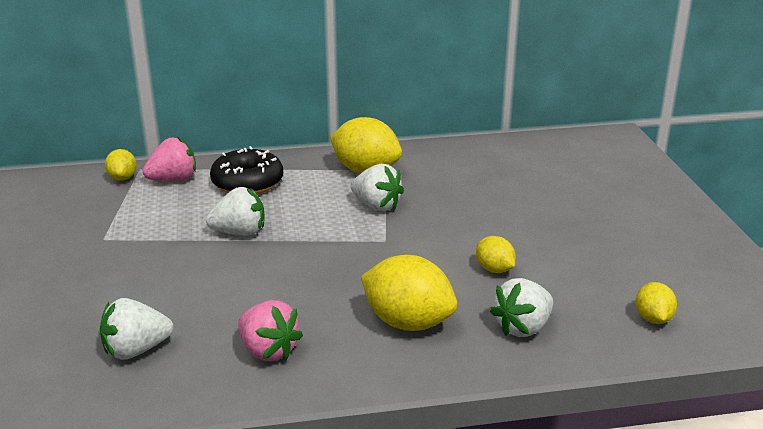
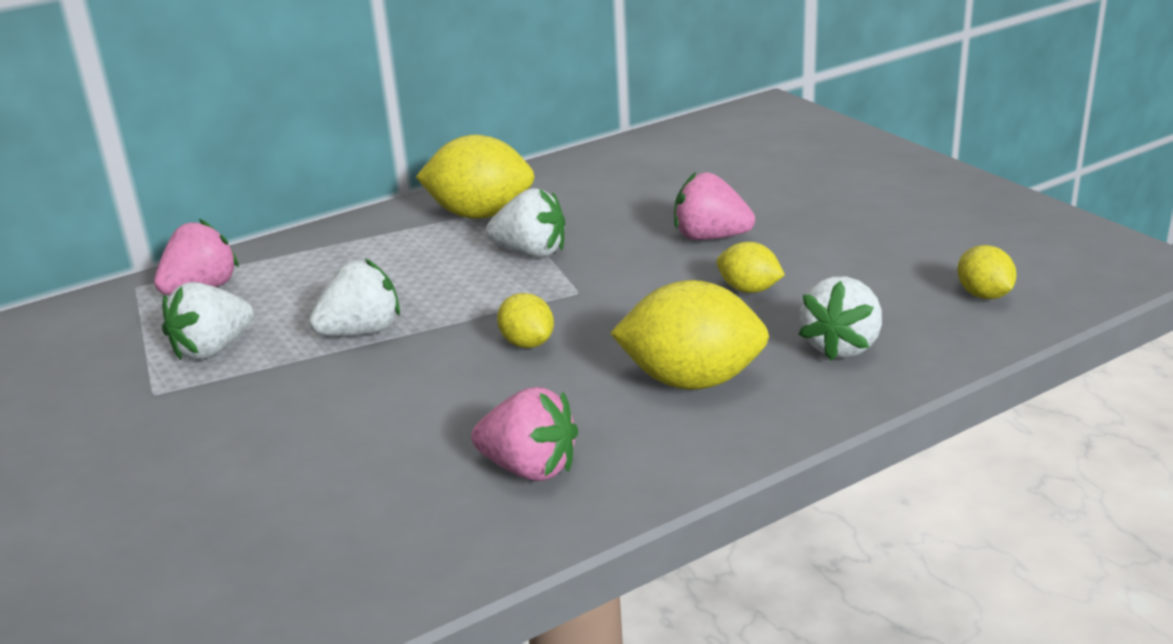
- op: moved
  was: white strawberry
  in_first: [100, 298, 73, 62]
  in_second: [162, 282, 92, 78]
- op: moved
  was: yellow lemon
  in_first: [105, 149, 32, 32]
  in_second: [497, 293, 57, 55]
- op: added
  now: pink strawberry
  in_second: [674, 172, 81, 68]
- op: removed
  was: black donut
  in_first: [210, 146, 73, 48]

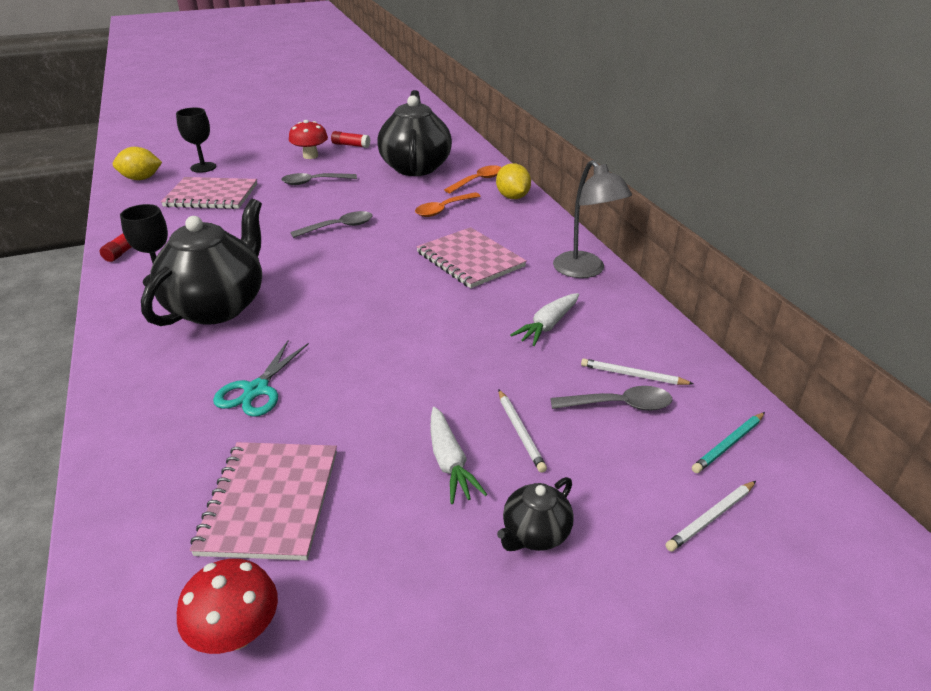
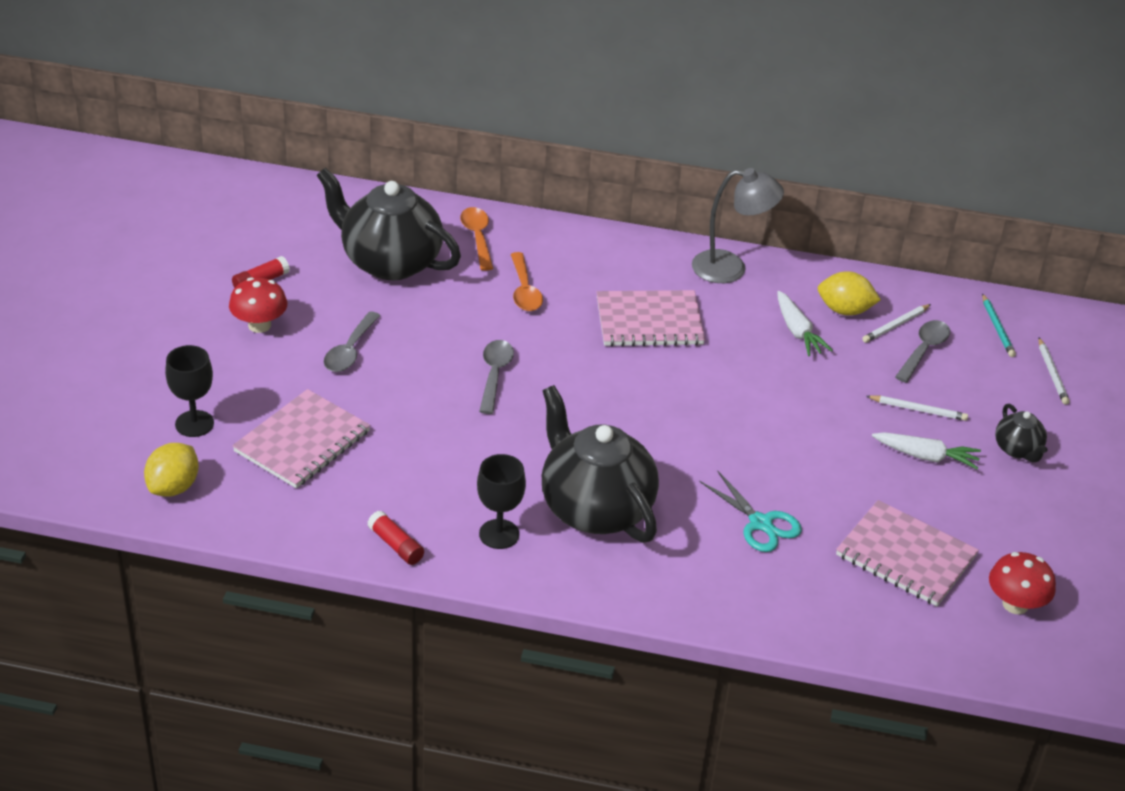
- op: moved
  was: yellow lemon
  in_first: [496, 163, 35, 36]
  in_second: [818, 271, 63, 45]

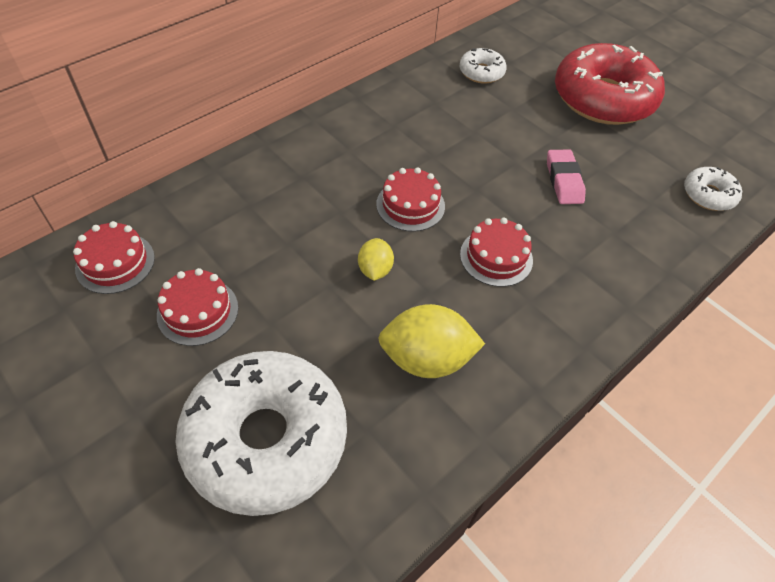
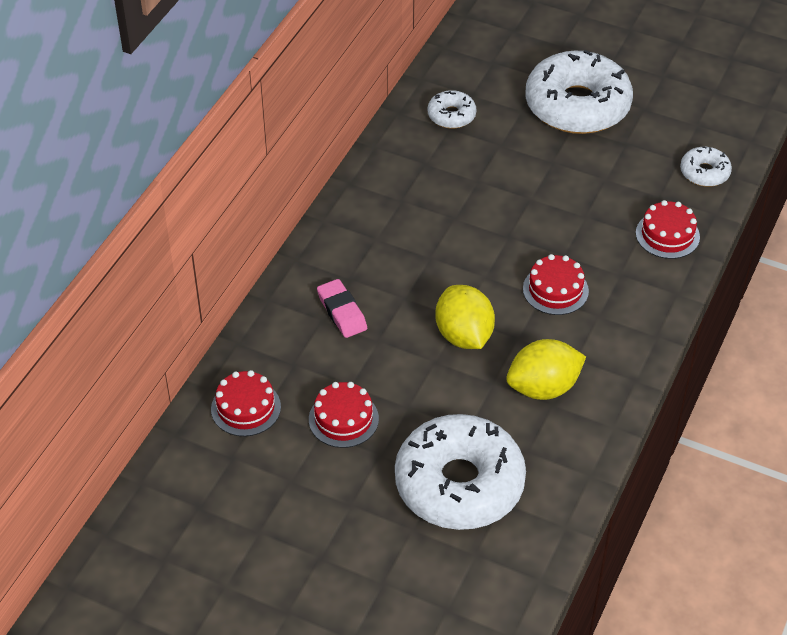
- op: moved
  was: pink eraser
  in_first: [547, 149, 39, 55]
  in_second: [317, 279, 50, 59]
- op: resized
  was: yellow lemon
  in_first: [358, 238, 36, 43]
  in_second: [435, 285, 60, 64]
  ratio: 1.8
- op: recoloured
  was: red donut
  now: white donut
  in_first: [555, 43, 110, 82]
  in_second: [526, 50, 107, 84]
- op: moved
  was: red cake
  in_first: [376, 167, 69, 65]
  in_second: [636, 200, 64, 59]

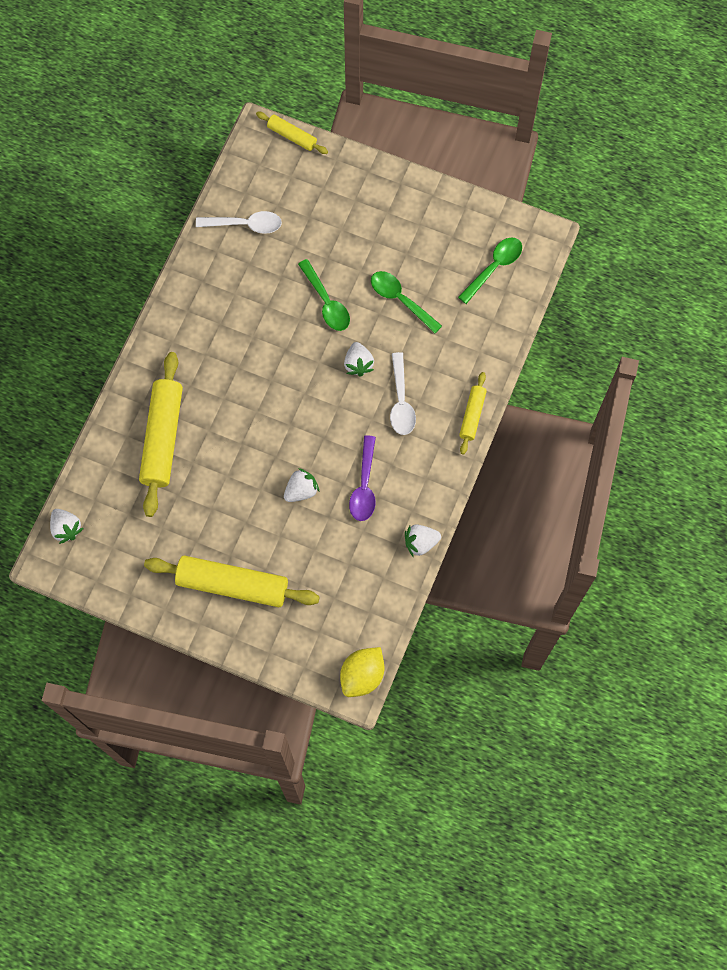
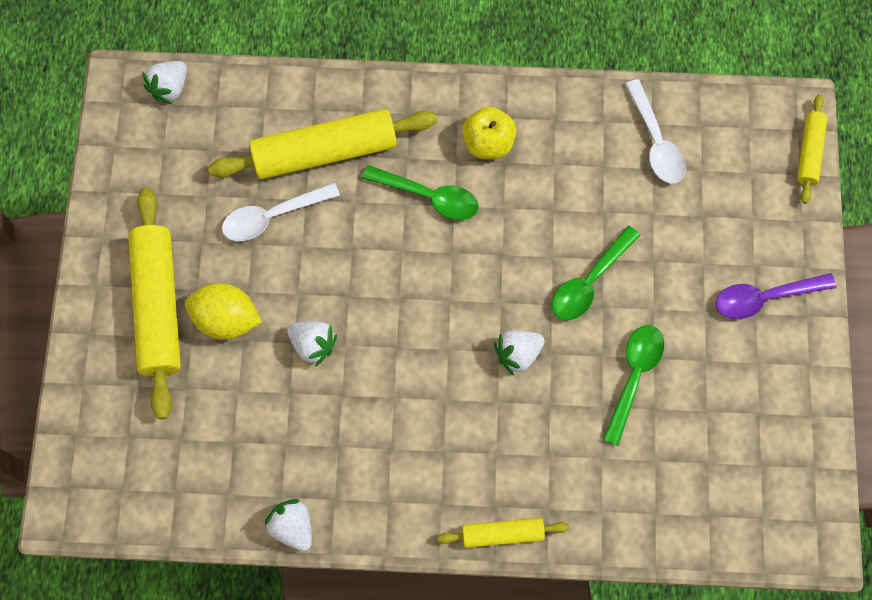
- op: moved
  was: yellow lemon
  in_first: [340, 647, 44, 50]
  in_second: [185, 283, 77, 56]
- op: moved
  was: white spoon
  in_first: [390, 352, 26, 83]
  in_second: [222, 182, 118, 59]
- op: moved
  was: green spoon
  in_first: [458, 238, 64, 66]
  in_second: [362, 165, 117, 55]
- op: added
  now: yellow apple
  in_second: [462, 106, 54, 53]
- op: moved
  was: purple spoon
  in_first: [349, 435, 27, 86]
  in_second: [716, 273, 120, 46]

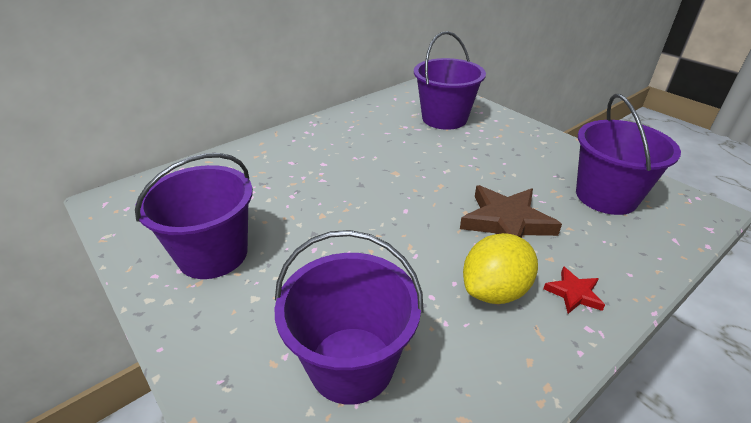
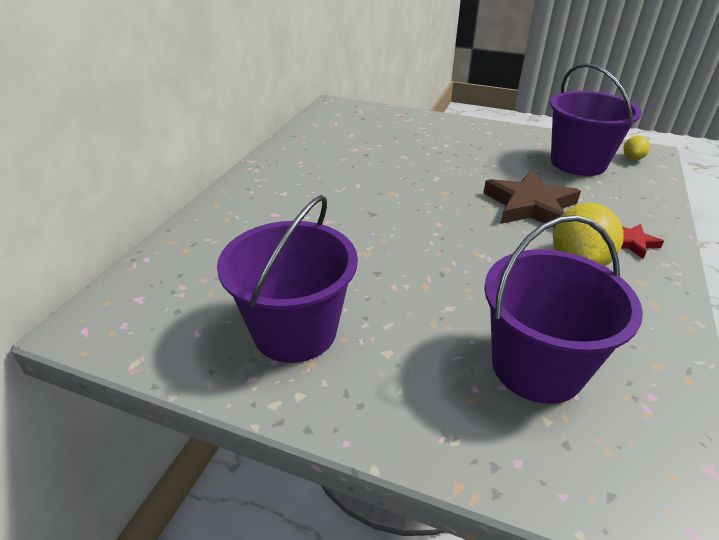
- op: added
  now: yellow lemon
  in_second: [623, 136, 27, 24]
- op: removed
  was: purple bucket
  in_first: [414, 31, 72, 99]

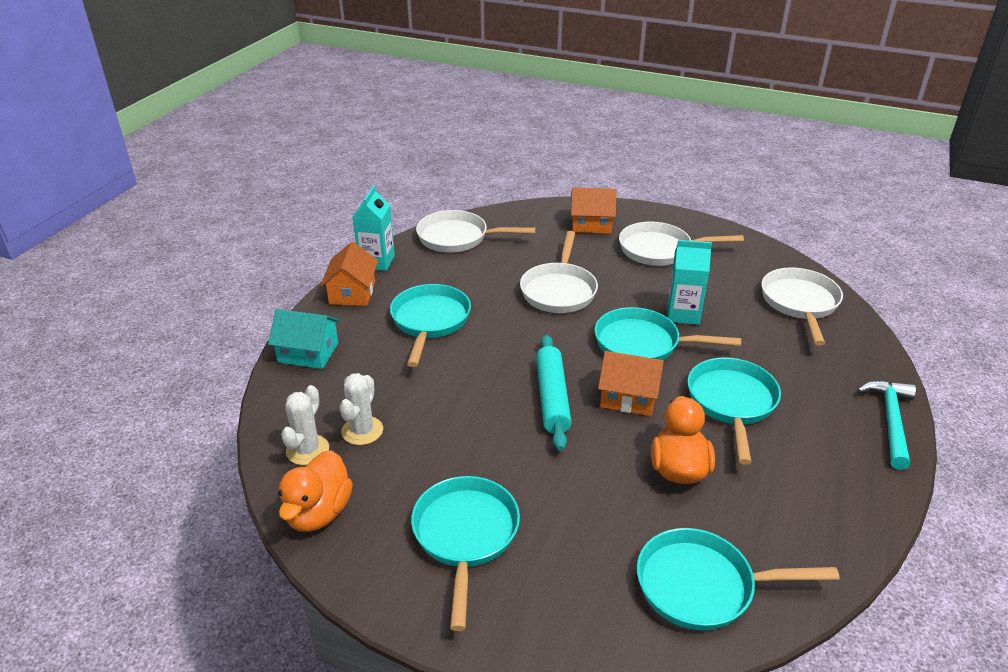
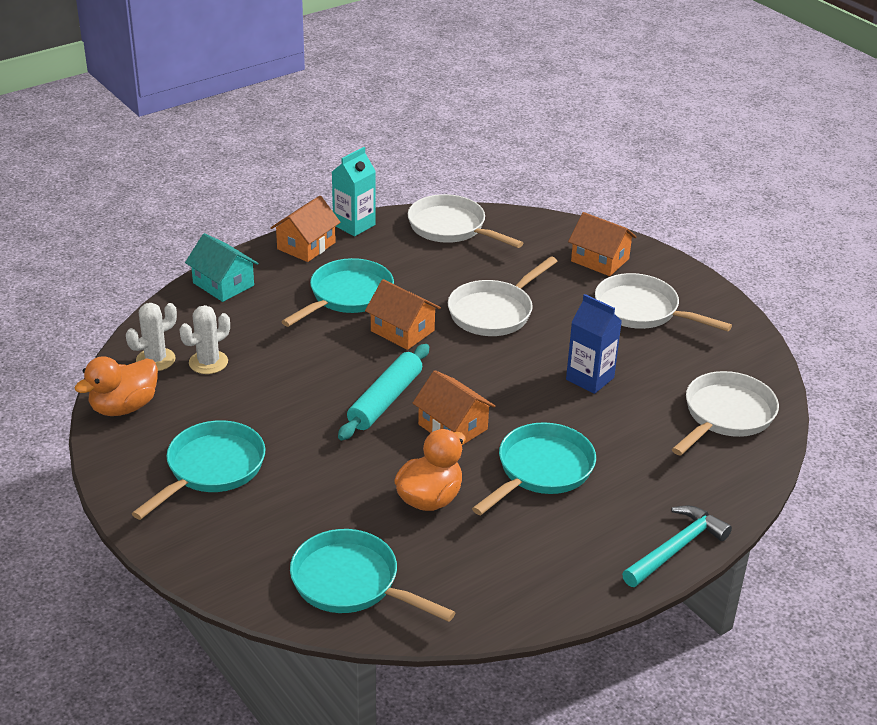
- op: added
  now: orange house
  in_second: [365, 279, 76, 71]
- op: recoloured
  was: turquoise carton
  now: blue carton
  in_first: [667, 240, 45, 85]
  in_second: [566, 294, 56, 100]
- op: removed
  was: turquoise pan
  in_first: [594, 307, 147, 53]

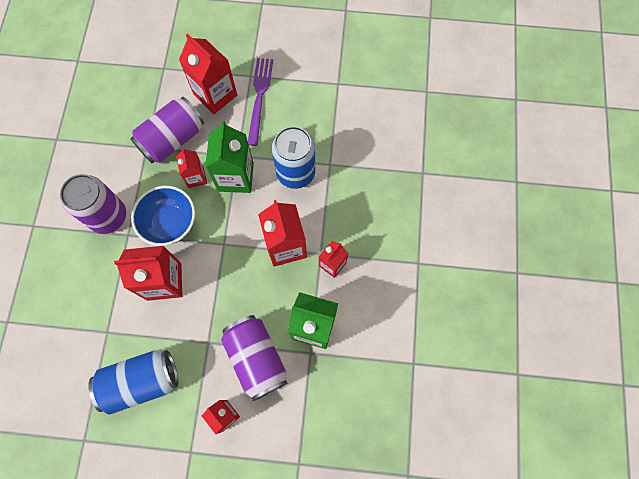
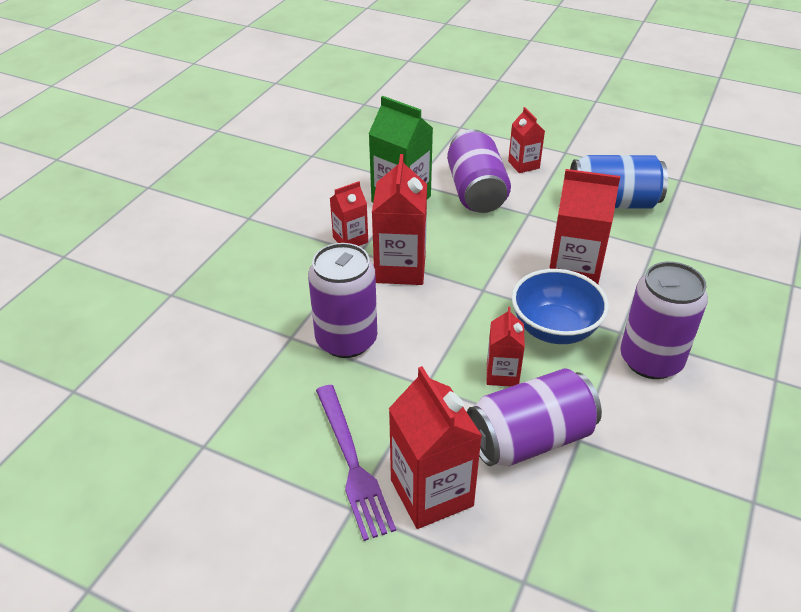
- op: recoloured
  was: blue can
  now: purple can
  in_first: [272, 126, 43, 63]
  in_second: [308, 243, 69, 115]
- op: turned
  was: purple fork
  in_first: [248, 58, 25, 88]
  in_second: [316, 385, 80, 156]
  clockwise: -45
- op: removed
  was: green carton
  in_first: [205, 121, 49, 72]

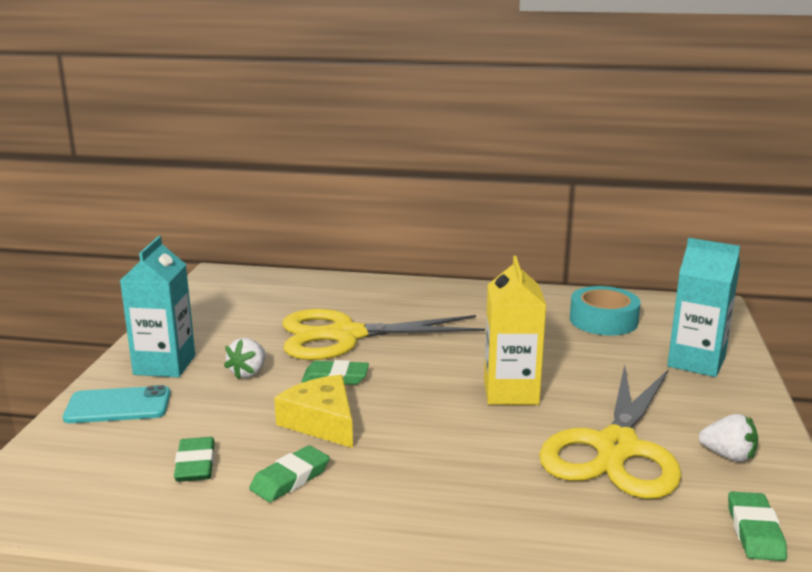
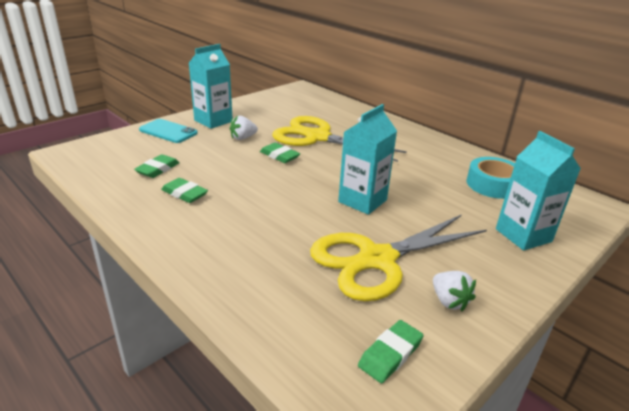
- op: turned
  was: green eraser
  in_first: [249, 445, 81, 57]
  in_second: [161, 178, 47, 25]
  clockwise: 45
- op: recoloured
  was: yellow carton
  now: turquoise carton
  in_first: [484, 256, 62, 149]
  in_second: [338, 104, 59, 111]
- op: removed
  was: yellow cheese
  in_first: [274, 375, 79, 73]

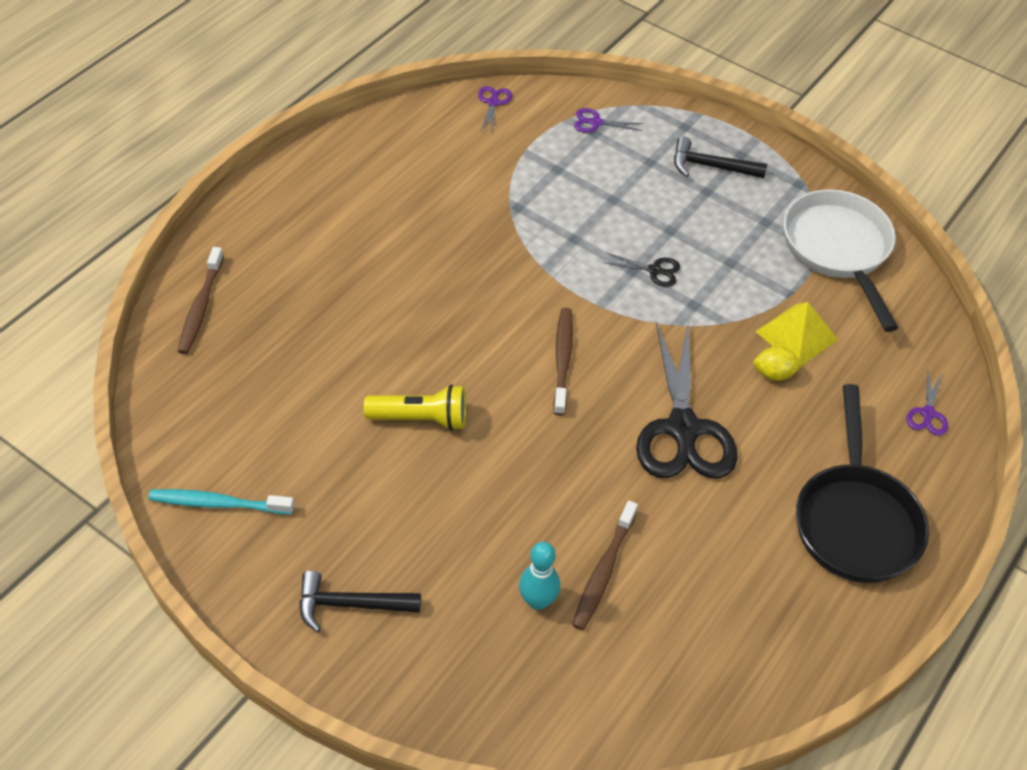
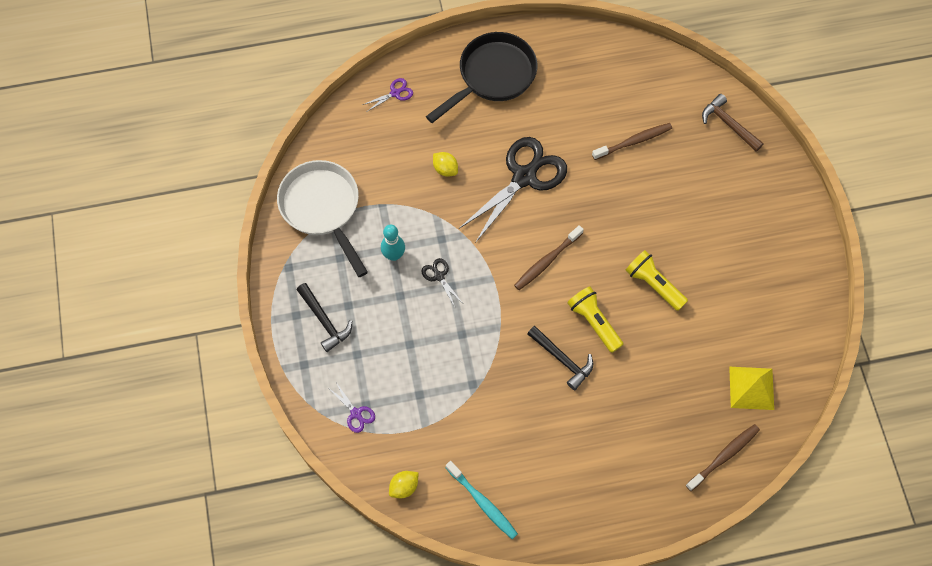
- op: turned
  was: white pan
  in_first: [783, 189, 115, 143]
  in_second: [277, 160, 91, 117]
  clockwise: 120
- op: moved
  was: turquoise bowling pin
  in_first: [519, 542, 41, 68]
  in_second: [381, 225, 24, 36]
- op: replaced
  was: purple scissors
  now: yellow lemon
  in_first: [478, 86, 34, 46]
  in_second: [389, 471, 30, 27]
- op: moved
  was: turquoise toothbrush
  in_first: [148, 489, 146, 25]
  in_second: [446, 461, 72, 78]
- op: moved
  was: black hammer
  in_first: [300, 570, 121, 62]
  in_second: [527, 326, 66, 64]
- op: added
  now: yellow flashlight
  in_second: [567, 286, 57, 67]
- op: added
  now: brown hammer
  in_second: [702, 94, 62, 58]
- op: moved
  was: yellow pyramid
  in_first: [755, 302, 83, 63]
  in_second: [729, 367, 45, 43]

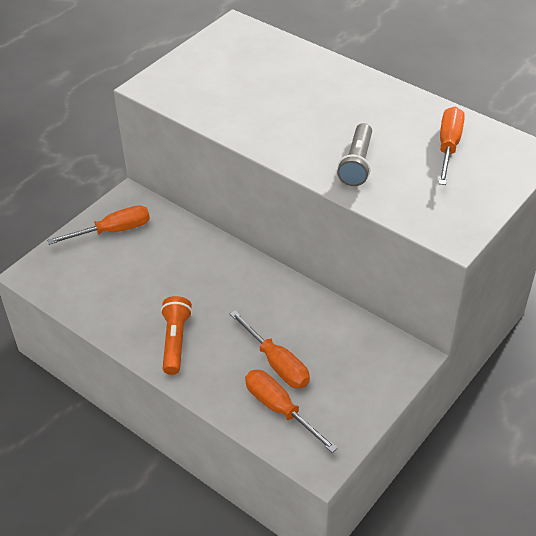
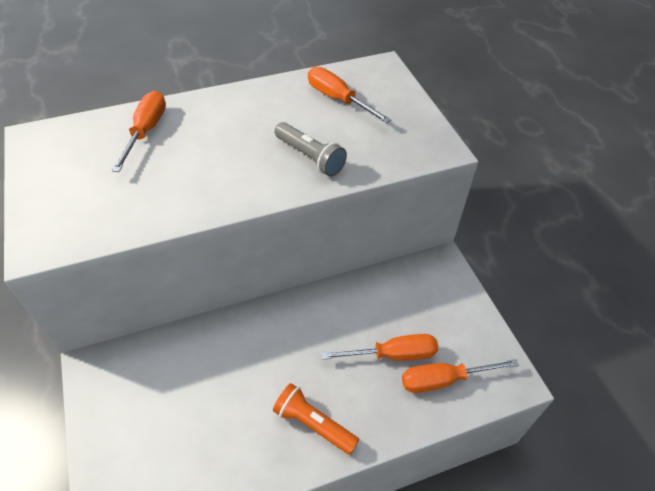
- op: moved
  was: orange screwdriver
  in_first: [47, 205, 103, 40]
  in_second: [112, 91, 54, 81]

